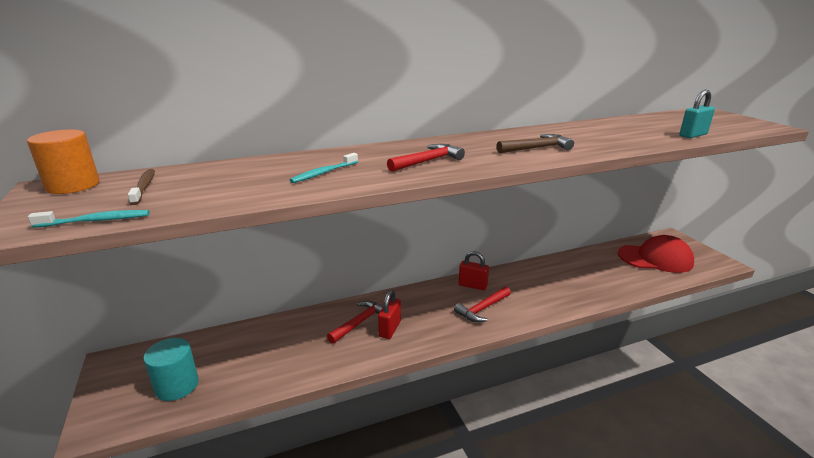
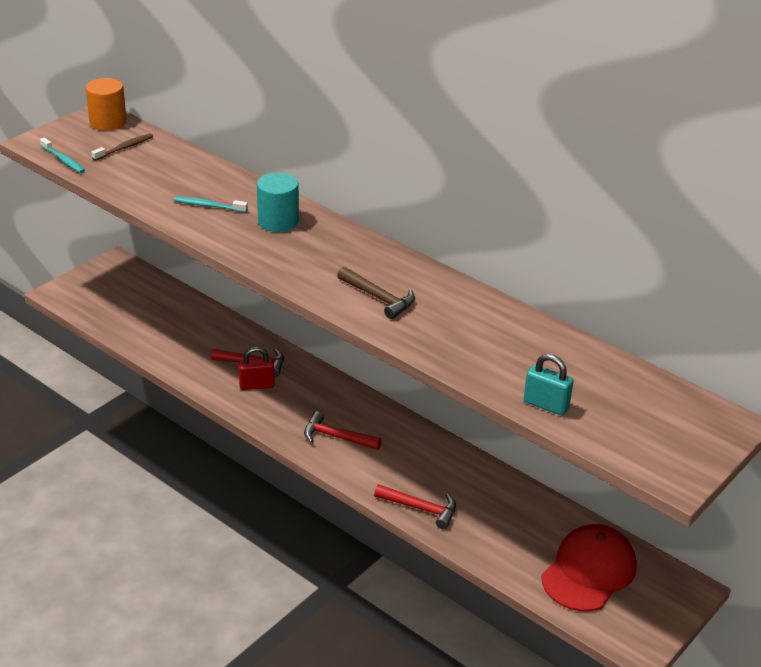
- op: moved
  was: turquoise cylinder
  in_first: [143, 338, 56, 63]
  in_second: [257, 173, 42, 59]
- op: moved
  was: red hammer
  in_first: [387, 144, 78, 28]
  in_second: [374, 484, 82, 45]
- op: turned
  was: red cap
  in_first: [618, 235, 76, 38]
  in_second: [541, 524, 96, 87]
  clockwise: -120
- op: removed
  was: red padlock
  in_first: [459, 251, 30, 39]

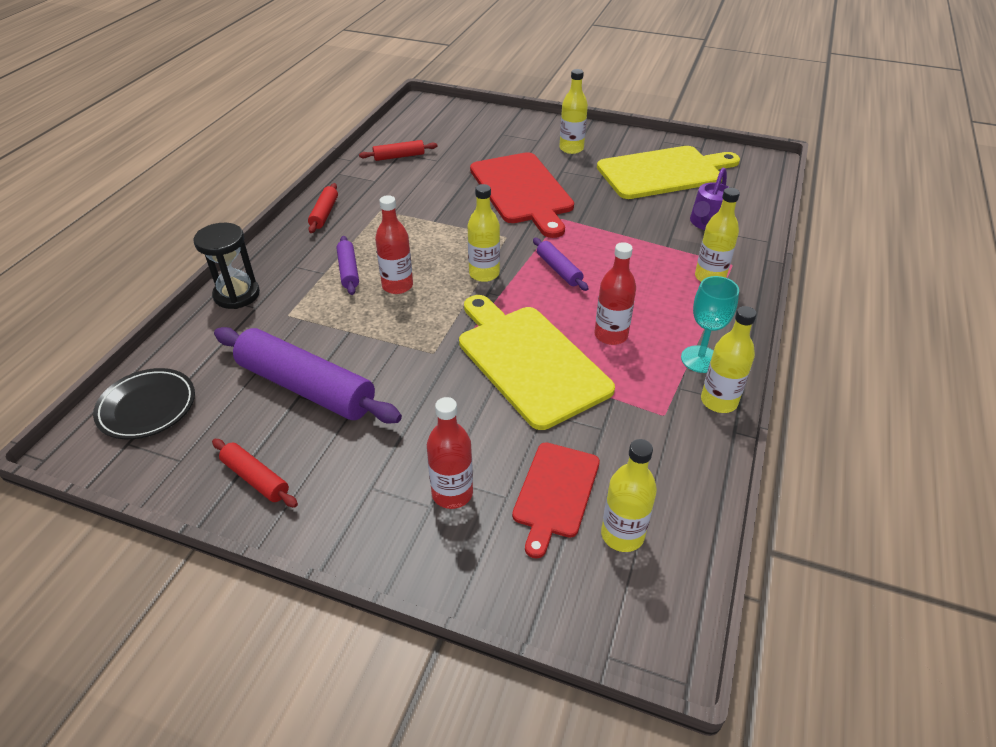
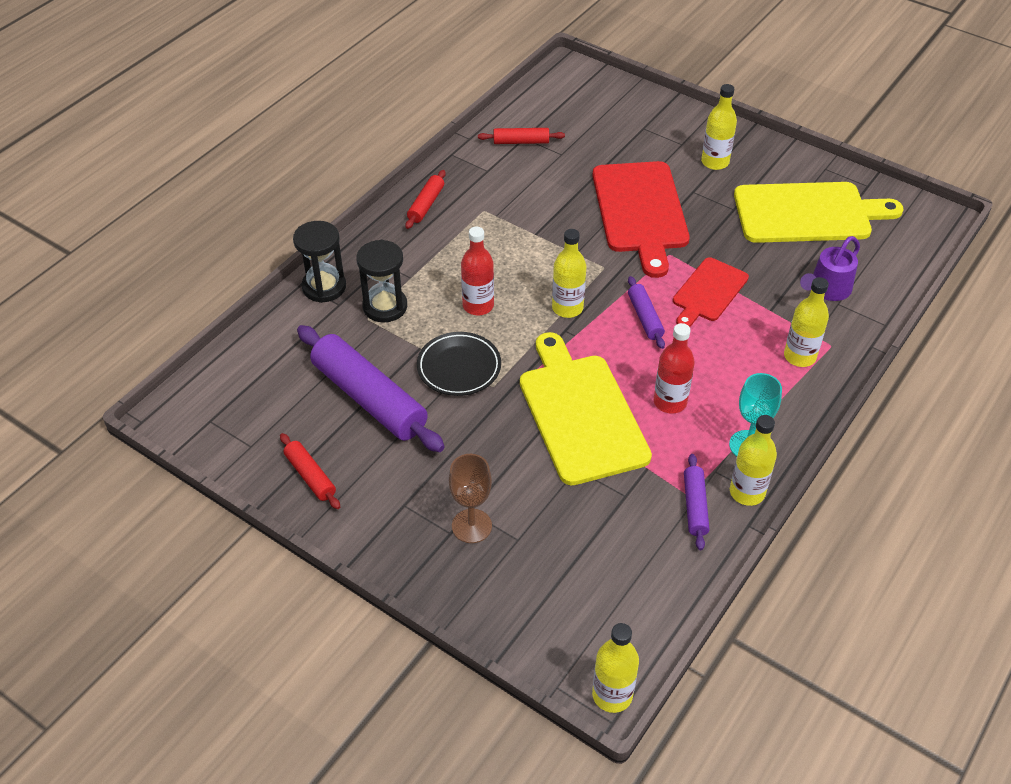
- op: added
  now: black hourglass
  in_second: [356, 240, 51, 82]
- op: moved
  was: black plate
  in_first: [93, 368, 102, 71]
  in_second: [417, 332, 84, 64]
- op: replaced
  was: red bottle
  now: brown goblet
  in_first: [427, 397, 46, 112]
  in_second: [449, 454, 43, 89]
- op: moved
  was: yellow bottle
  in_first: [601, 439, 56, 113]
  in_second: [592, 623, 47, 90]
- op: moved
  was: red cutting board
  in_first: [512, 442, 88, 116]
  in_second: [673, 257, 76, 70]
- op: moved
  was: purple rolling pin
  in_first: [337, 236, 22, 59]
  in_second: [684, 454, 25, 96]

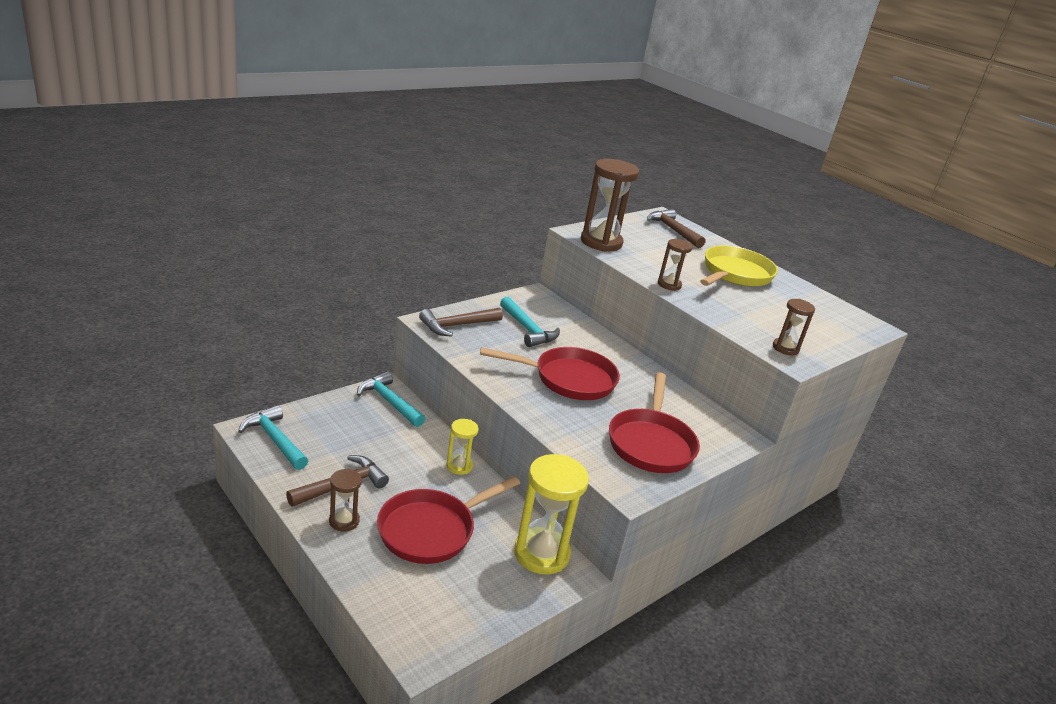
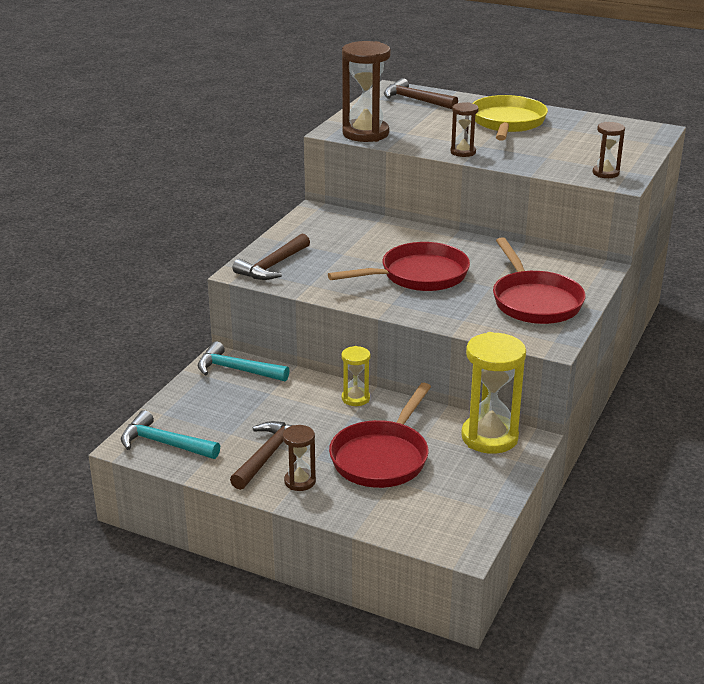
- op: removed
  was: turquoise hammer
  in_first: [500, 297, 60, 50]

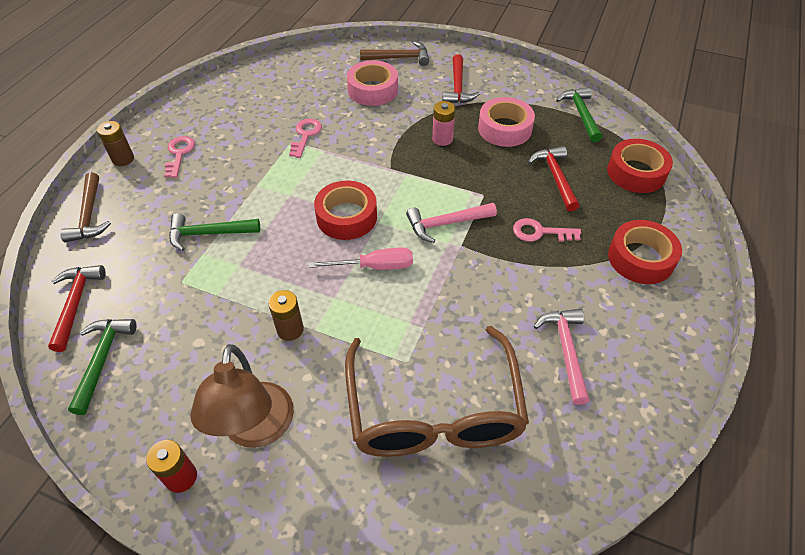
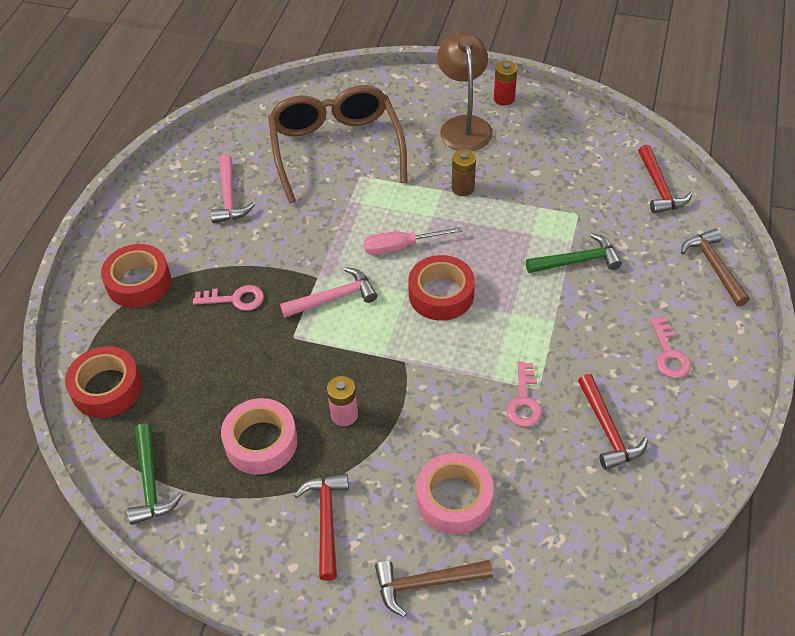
- op: moved
  was: red hammer
  in_first: [528, 146, 51, 65]
  in_second: [578, 374, 70, 96]
- op: removed
  was: green hammer
  in_first: [68, 319, 69, 96]
- op: removed
  was: brown battery
  in_first: [97, 121, 37, 45]

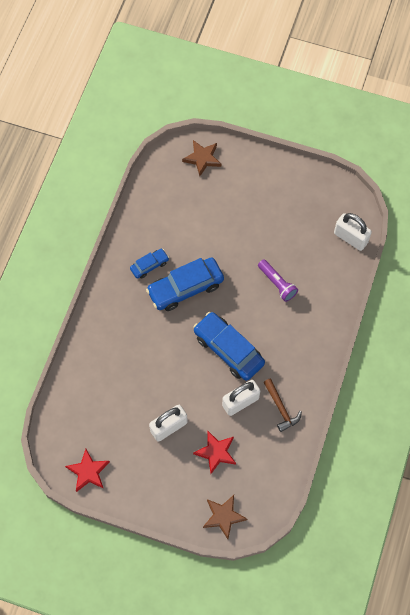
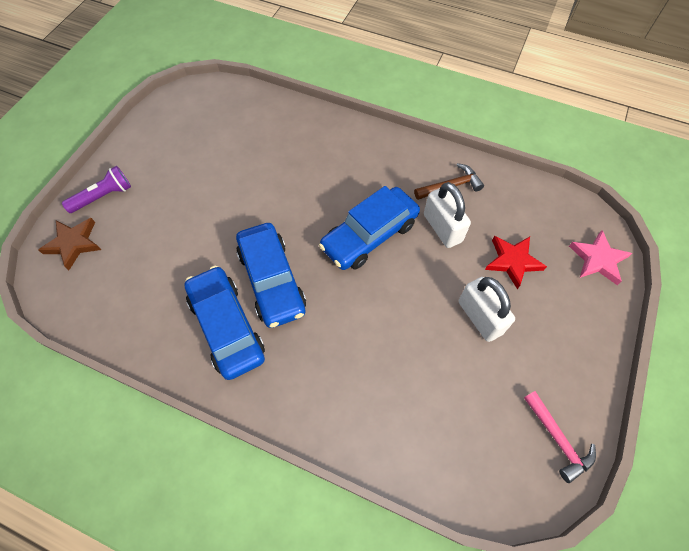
- op: moved
  was: purple flashlight
  in_first: [258, 259, 40, 43]
  in_second: [62, 166, 69, 47]
- op: resized
  was: blue car
  in_first: [130, 249, 39, 30]
  in_second: [184, 266, 81, 114]
  ratio: 1.91
- op: replaced
  was: red star
  now: pink hammer
  in_first: [65, 449, 45, 43]
  in_second: [524, 391, 72, 92]
- op: recoloured
  was: brown star
  now: pink star
  in_first: [203, 495, 44, 44]
  in_second: [569, 230, 63, 55]
- op: removed
  was: white padlock
  in_first: [334, 213, 38, 38]

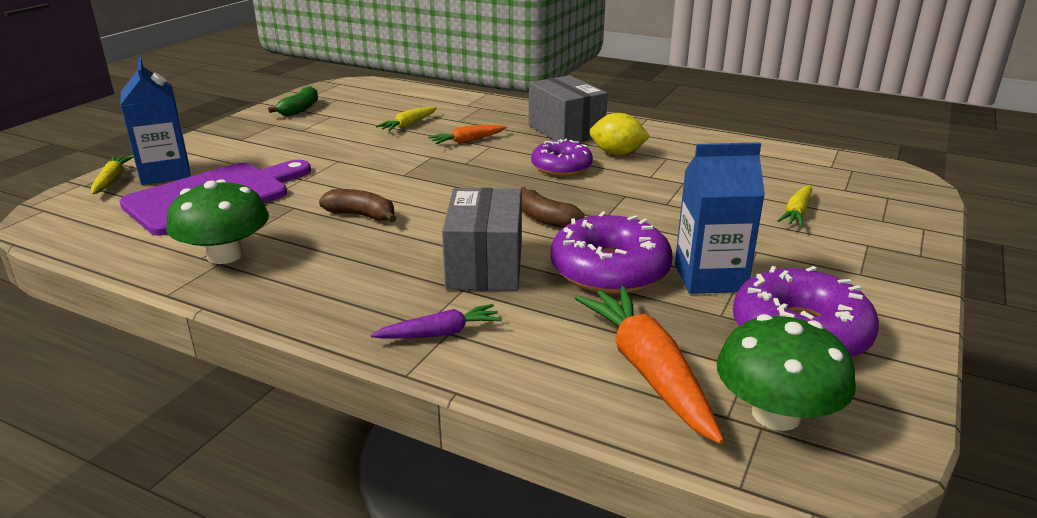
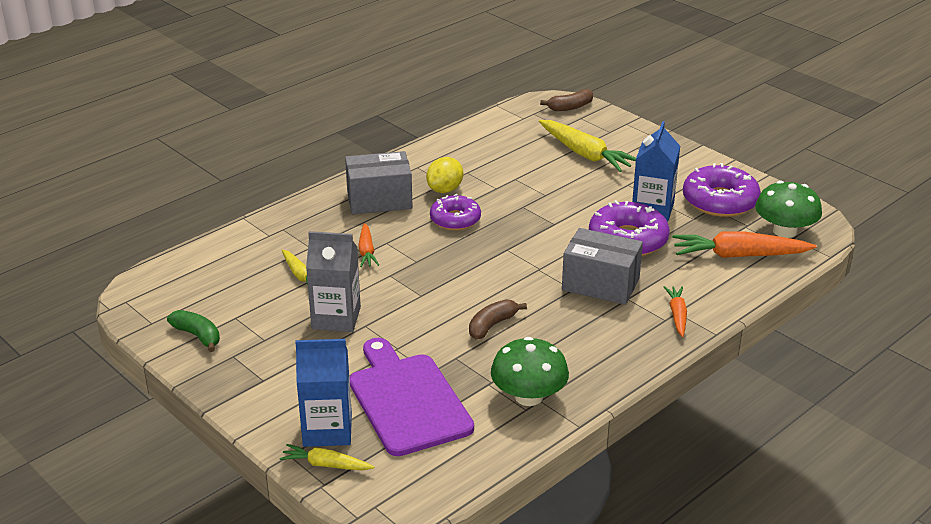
- op: added
  now: grey carton
  in_second: [306, 231, 55, 101]
- op: resized
  was: yellow carrot
  in_first: [777, 185, 35, 42]
  in_second: [539, 120, 97, 52]
  ratio: 1.82
- op: moved
  was: brown banana
  in_first: [520, 187, 65, 41]
  in_second: [540, 89, 53, 22]
- op: recoloured
  was: purple carrot
  now: orange carrot
  in_first: [370, 304, 132, 35]
  in_second: [664, 286, 23, 51]

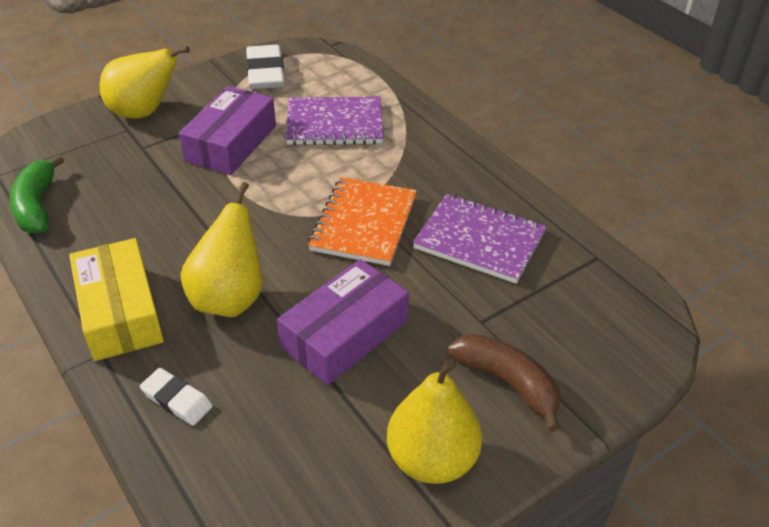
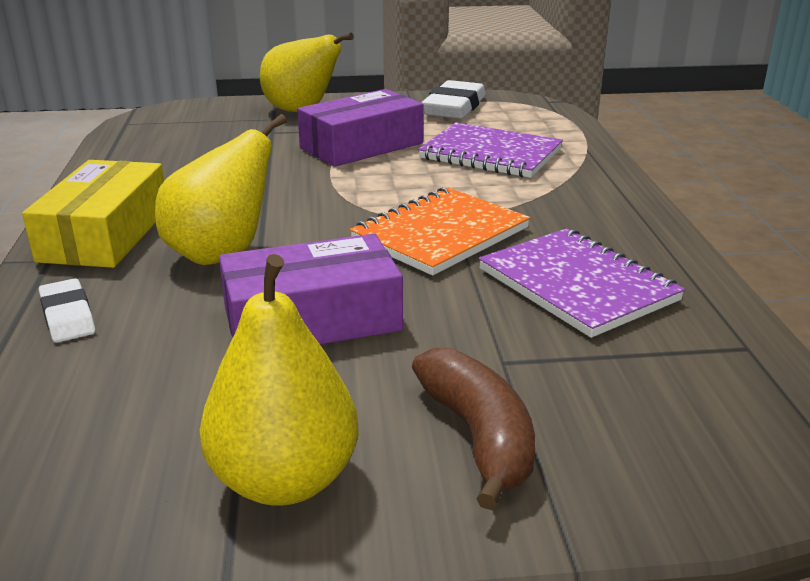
- op: removed
  was: green banana
  in_first: [10, 155, 54, 79]

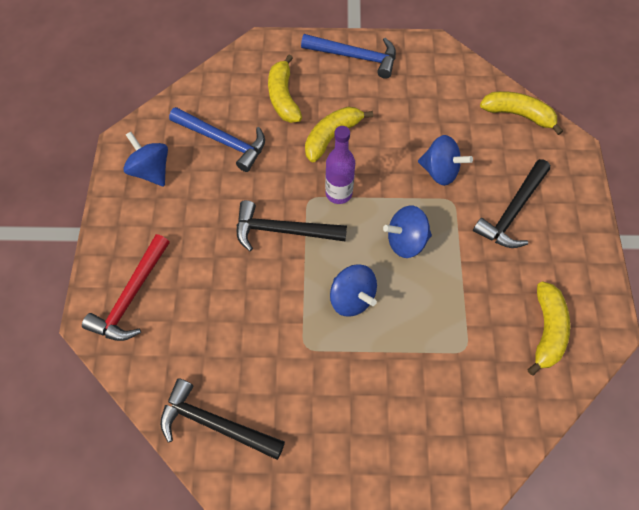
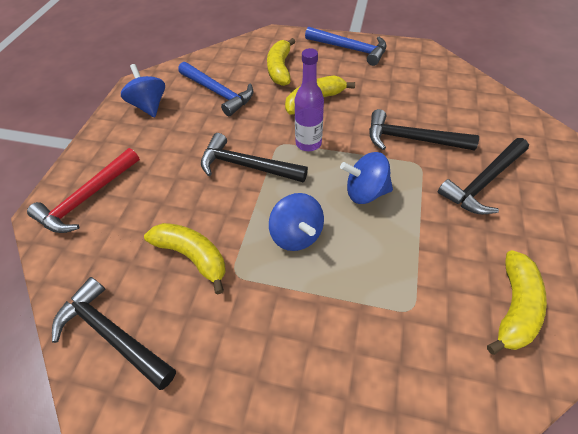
- op: moved
  was: yellow banana
  in_first: [480, 91, 83, 44]
  in_second: [144, 223, 82, 71]
- op: replaced
  was: blue spinning top
  now: black hammer
  in_first: [418, 135, 55, 51]
  in_second: [369, 109, 110, 42]

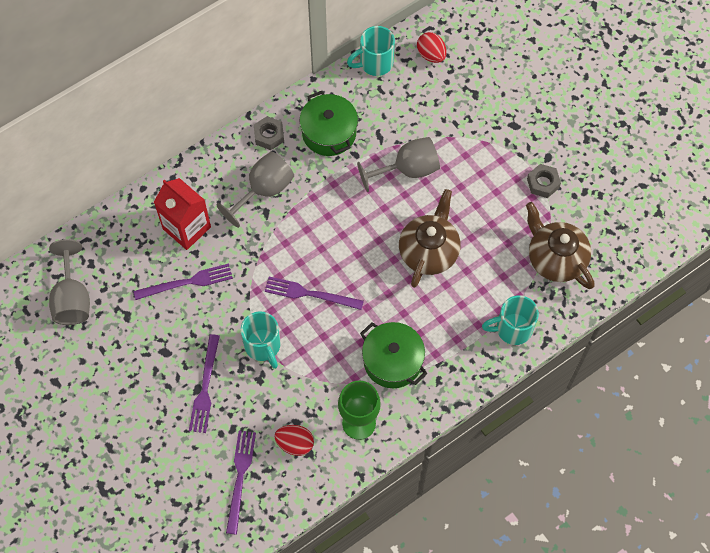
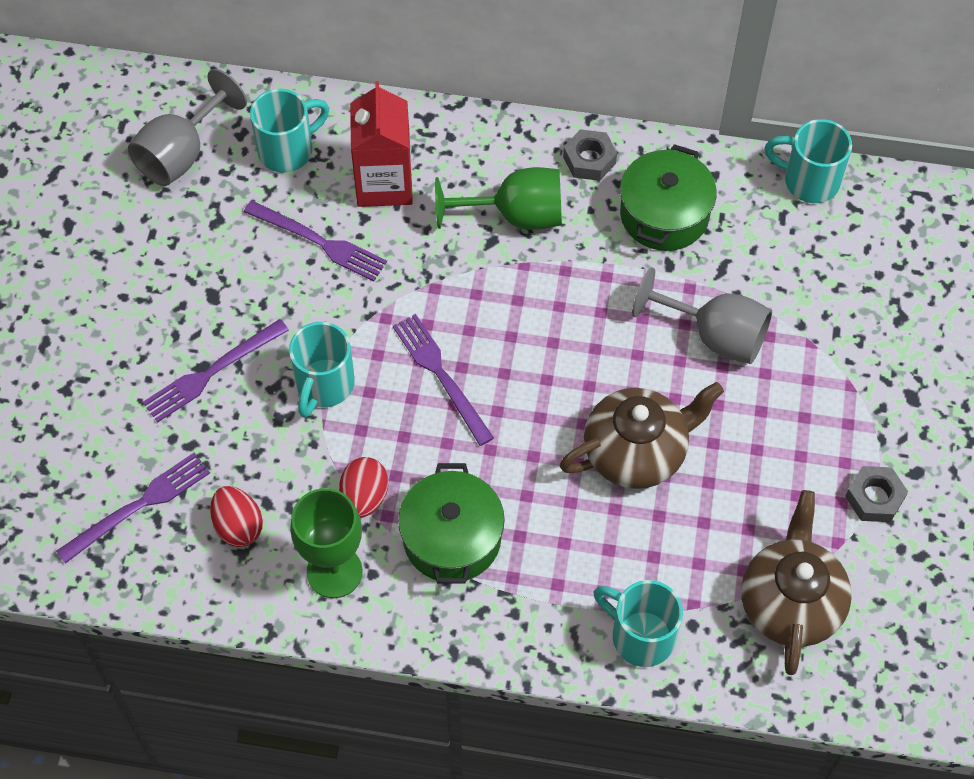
- op: added
  now: turquoise mug
  in_second: [250, 89, 79, 84]
- op: moved
  was: red egg
  in_first: [417, 32, 30, 31]
  in_second: [339, 457, 49, 61]
- op: recoloured
  was: grey goblet
  now: green goblet
  in_first: [217, 152, 77, 76]
  in_second: [435, 167, 127, 63]

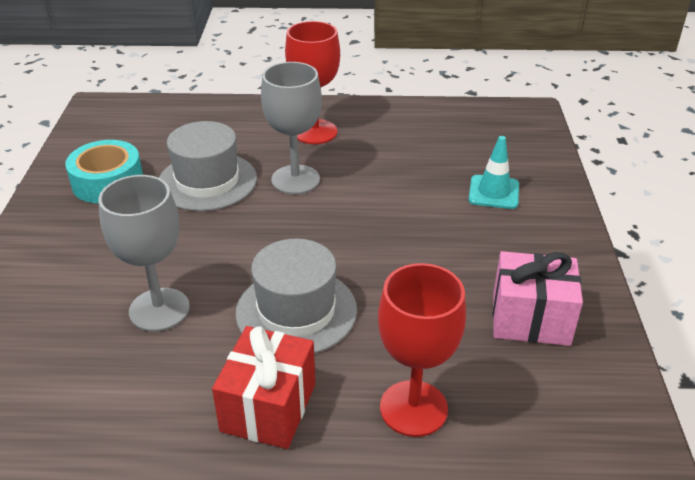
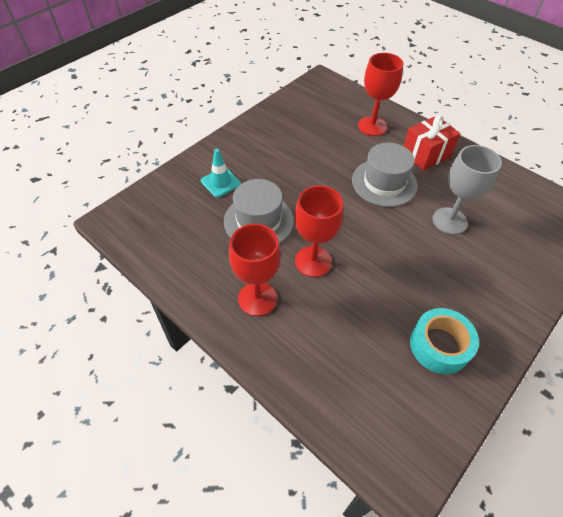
- op: moved
  was: grey hat
  in_first: [159, 121, 98, 90]
  in_second: [224, 179, 70, 64]
- op: recoloured
  was: grey goblet
  now: red goblet
  in_first: [261, 62, 61, 132]
  in_second: [295, 185, 48, 92]
- op: removed
  was: pink gift
  in_first: [493, 251, 90, 95]

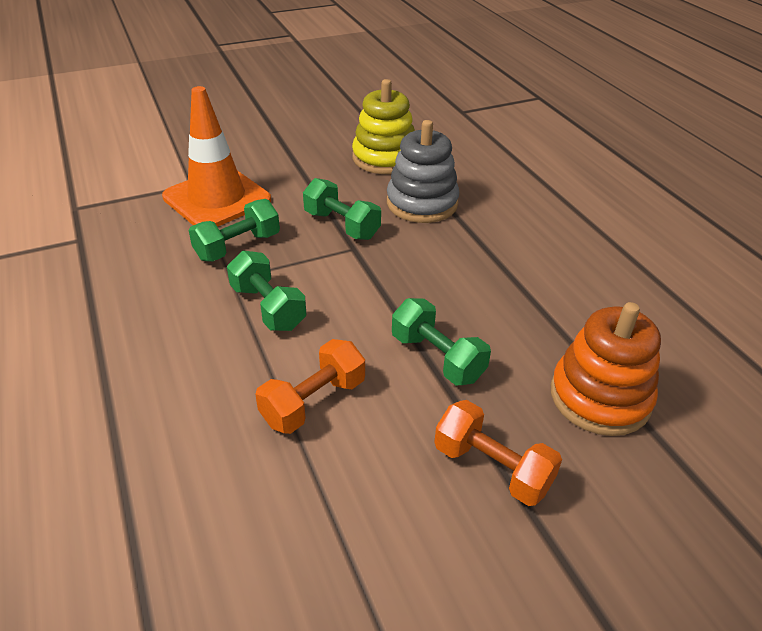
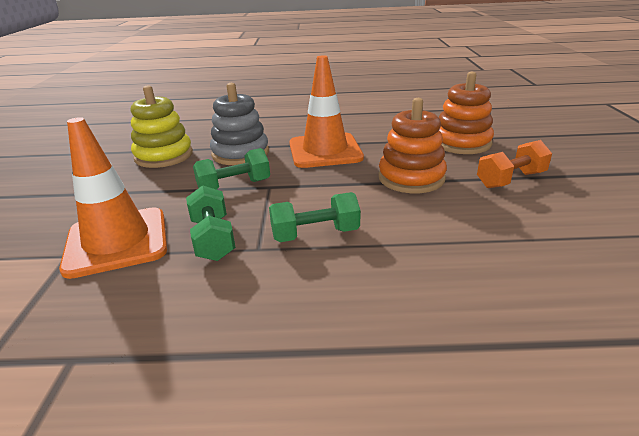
- op: added
  now: orange traffic cone
  in_second: [289, 55, 75, 113]
- op: replaced
  was: green dumbbell
  now: orange stacking toy
  in_first: [392, 298, 99, 87]
  in_second: [378, 98, 69, 95]
- op: removed
  was: orange dumbbell
  in_first: [255, 339, 110, 95]

